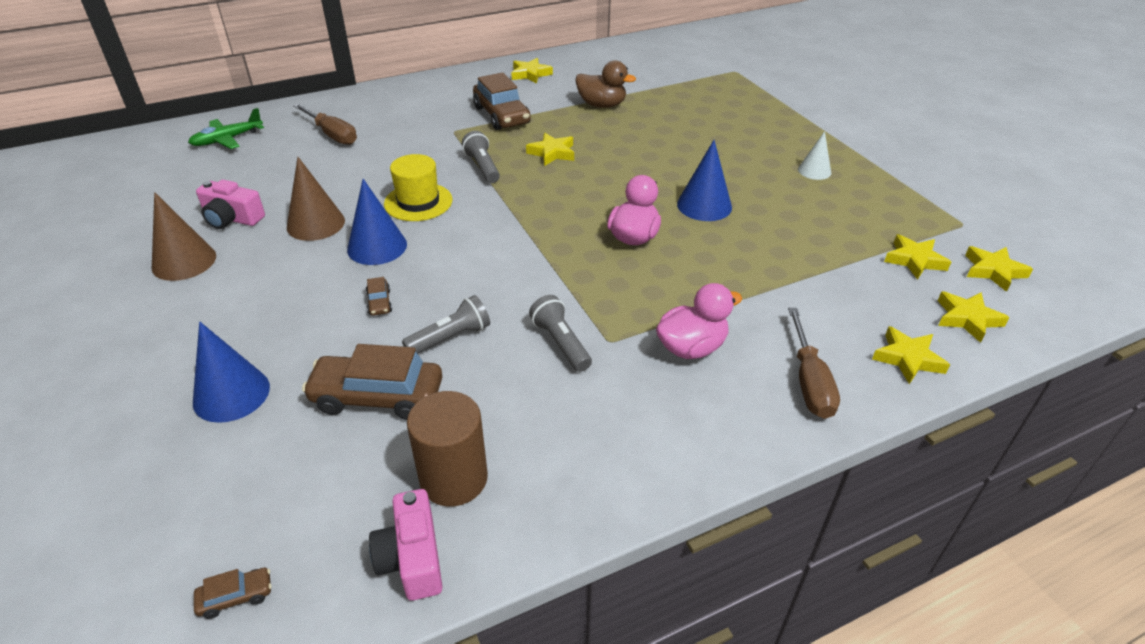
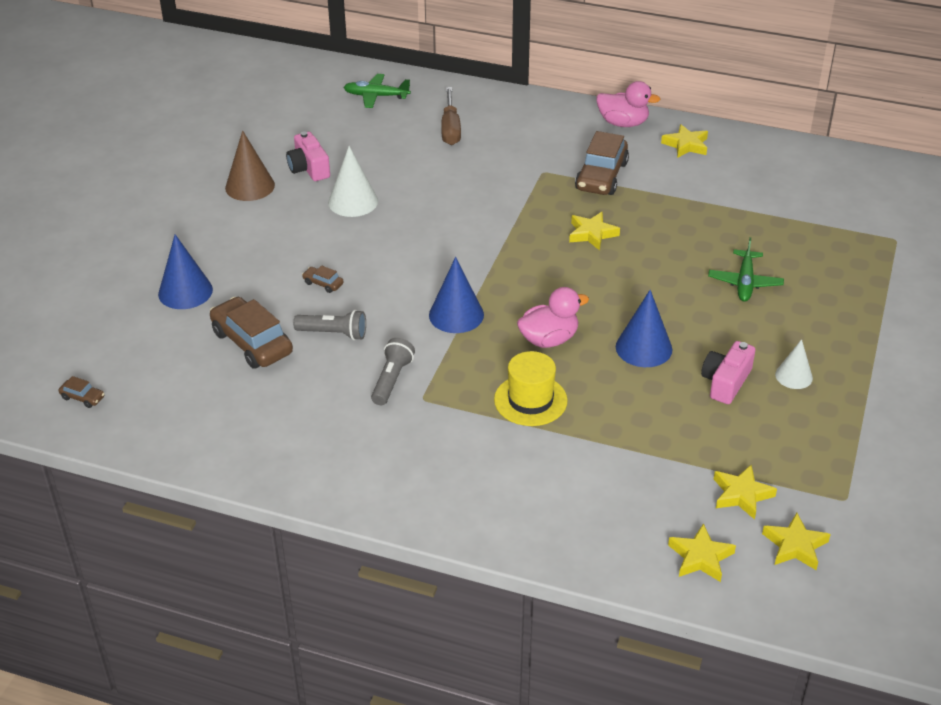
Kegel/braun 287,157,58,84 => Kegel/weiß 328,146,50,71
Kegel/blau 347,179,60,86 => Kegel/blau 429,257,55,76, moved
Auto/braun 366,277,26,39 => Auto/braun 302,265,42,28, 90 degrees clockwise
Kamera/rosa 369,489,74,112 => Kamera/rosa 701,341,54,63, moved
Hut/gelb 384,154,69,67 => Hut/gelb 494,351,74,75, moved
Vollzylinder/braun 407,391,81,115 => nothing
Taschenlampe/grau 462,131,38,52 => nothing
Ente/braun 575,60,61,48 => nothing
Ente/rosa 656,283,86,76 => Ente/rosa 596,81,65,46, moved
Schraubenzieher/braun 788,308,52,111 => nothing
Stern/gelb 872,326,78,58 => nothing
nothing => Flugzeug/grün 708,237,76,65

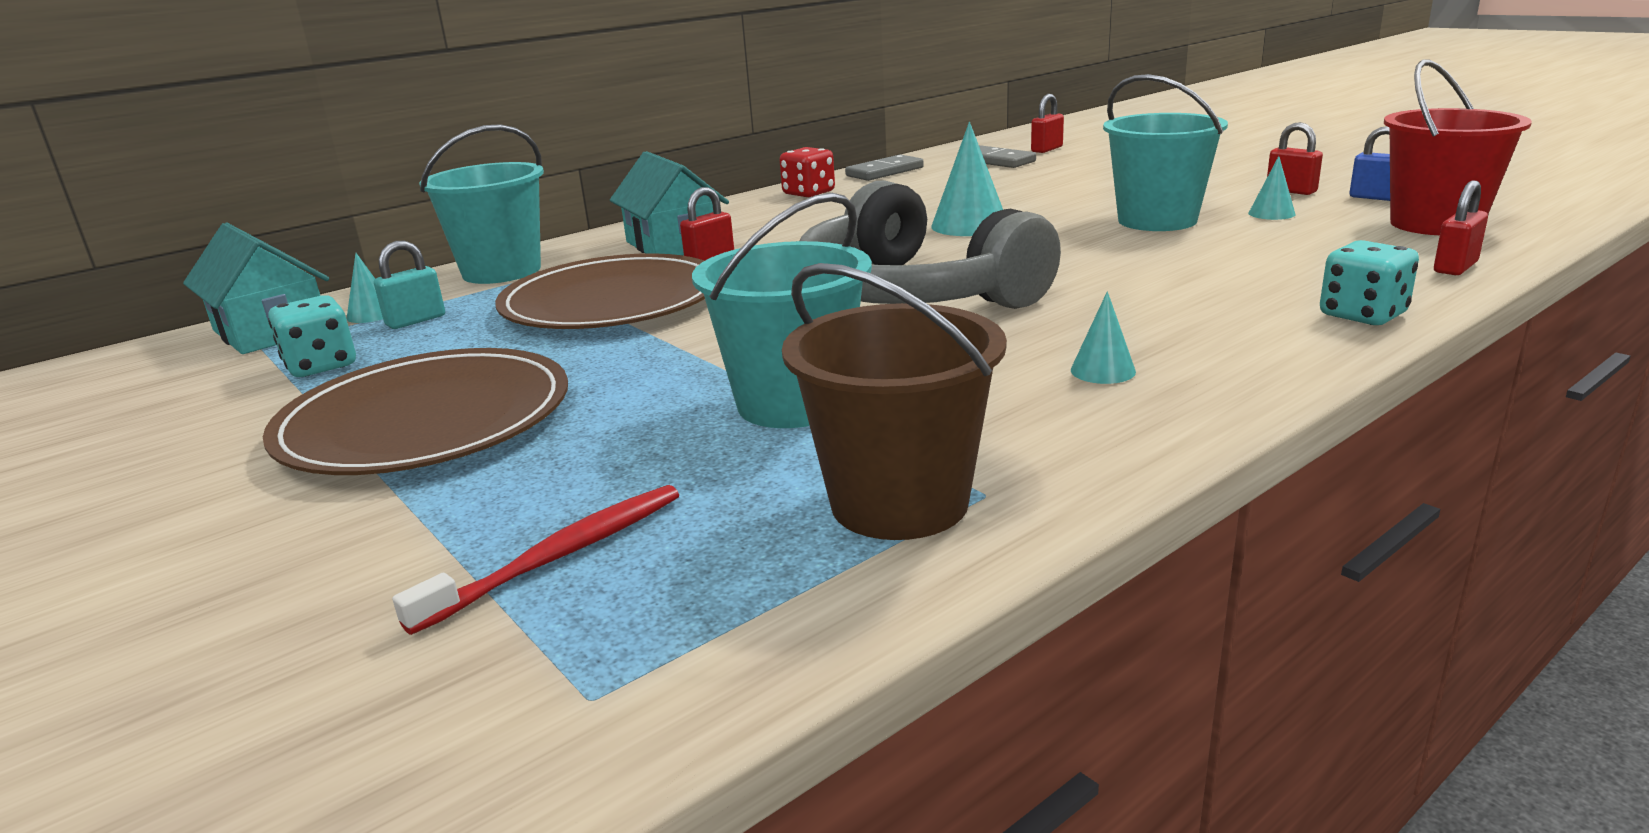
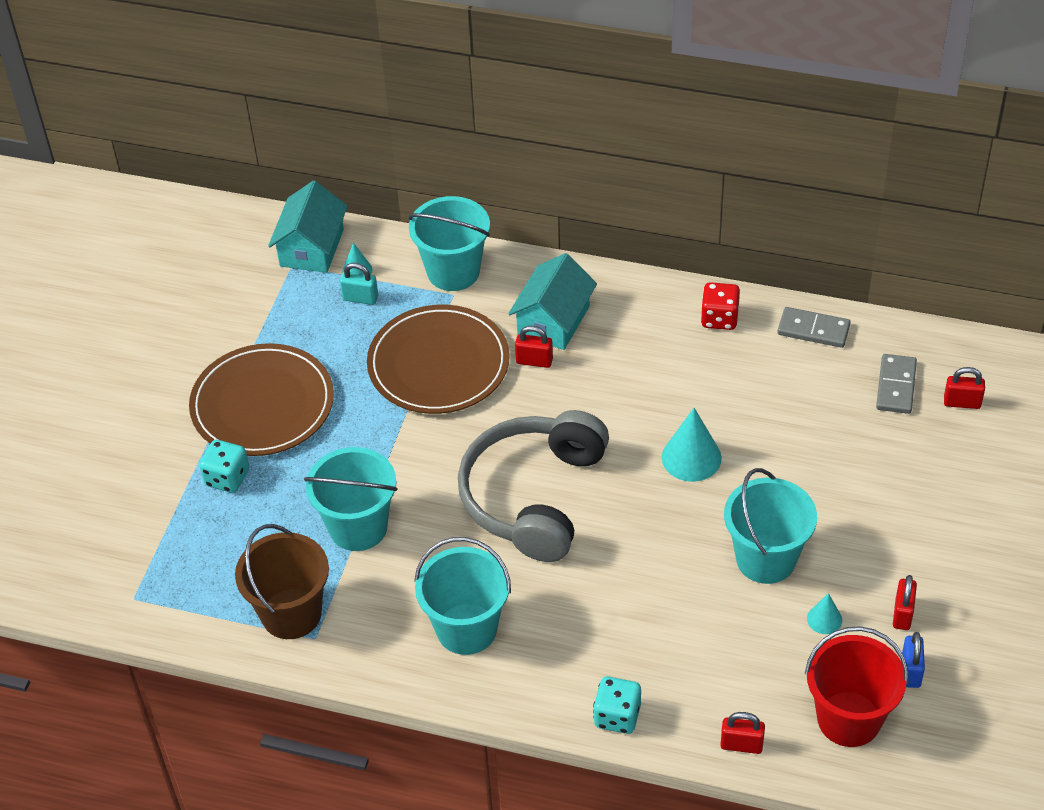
Spielwürfel/türkis 268,295,88,82 => Spielwürfel/türkis 199,440,50,53, moved
Zahnbürste/rot 392,485,287,150 => nothing
Kegel/türkis 1071,291,65,93 => Eimer/türkis 414,537,97,118

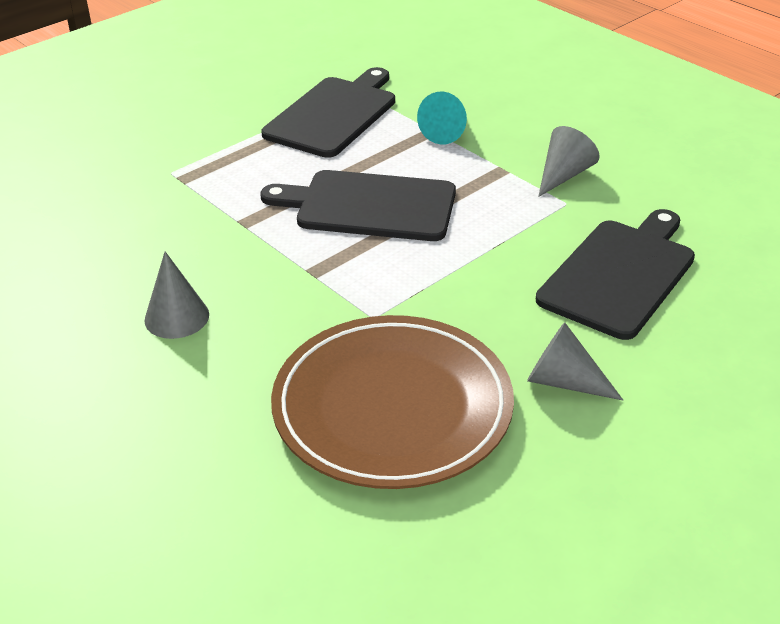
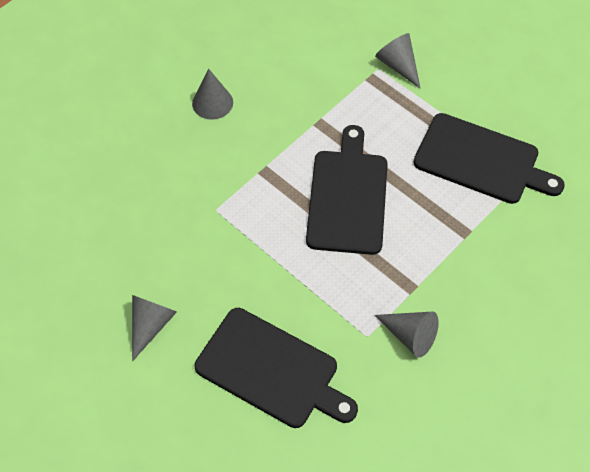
Teller/braun 271,315,243,174 => nothing
Kegel/türkis 417,91,50,53 => nothing
nothing => Kegel/grau 375,33,46,56

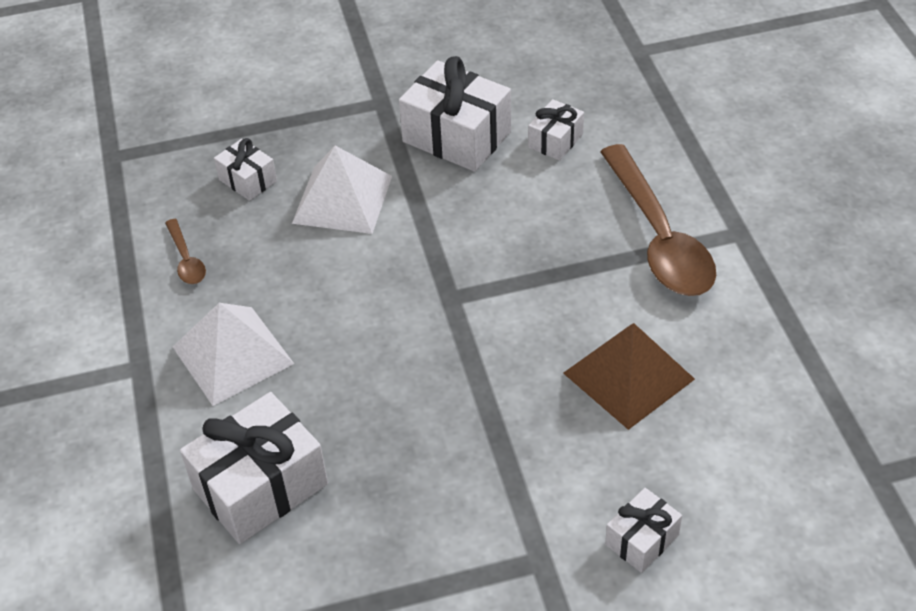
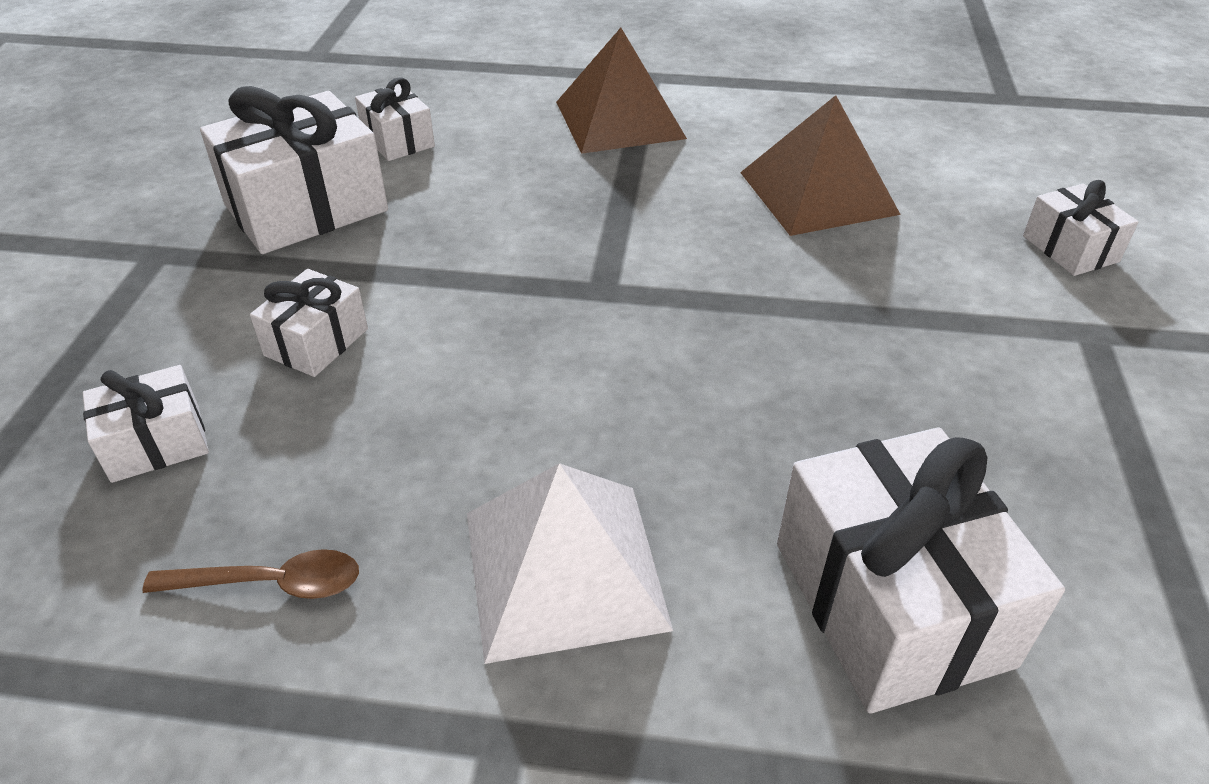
Pyramide/weiß 292,146,100,88 => Geschenk/weiß 250,269,118,108
Löffel/braun 600,144,116,152 => Pyramide/braun 556,28,131,126

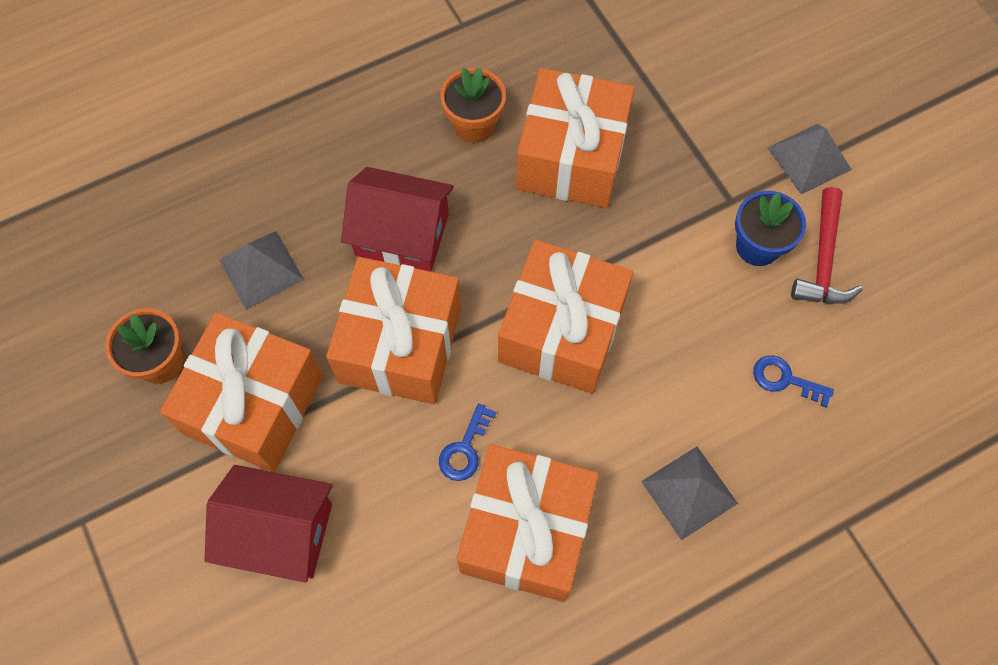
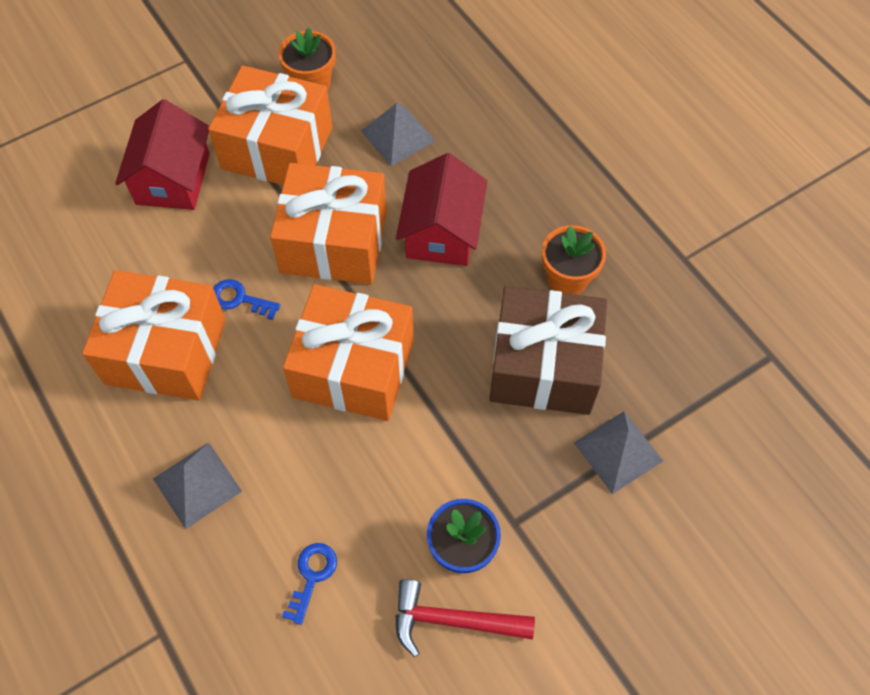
Geschenk/orange 516,68,118,140 => Geschenk/braun 489,286,118,129
Pyramide/grau 768,124,84,70 => Pyramide/grau 574,412,89,82, moved

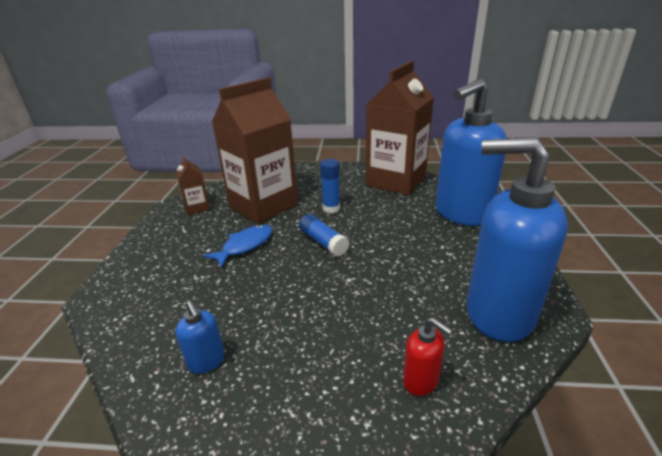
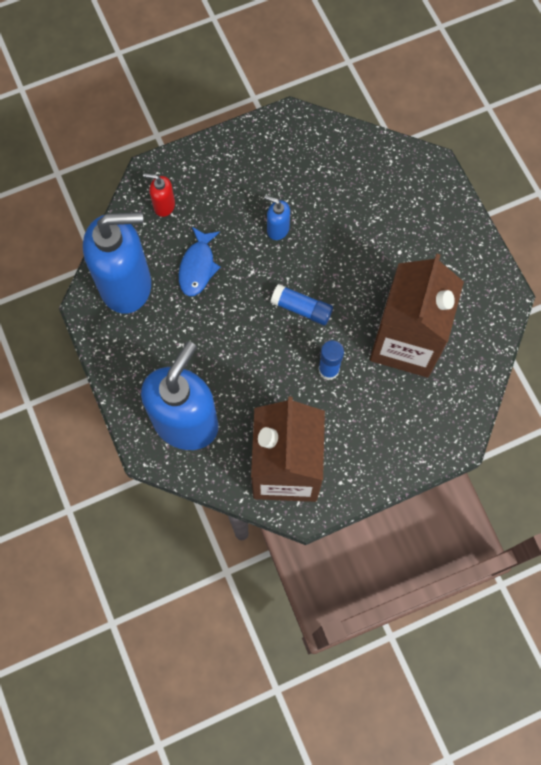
Seifenspender/blau 175,301,50,73 => Seifenspender/blau 264,195,26,45, moved
Getränkekarton/braun 176,155,34,60 => nothing
Fisch/blau 203,225,69,43 => Fisch/blau 179,227,42,69, moved

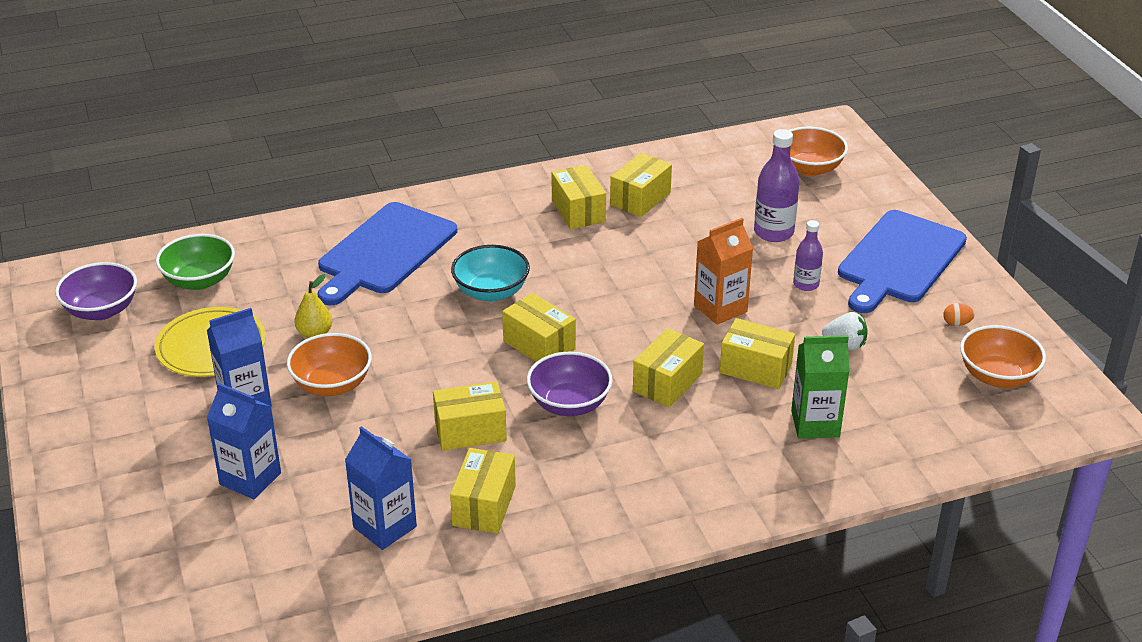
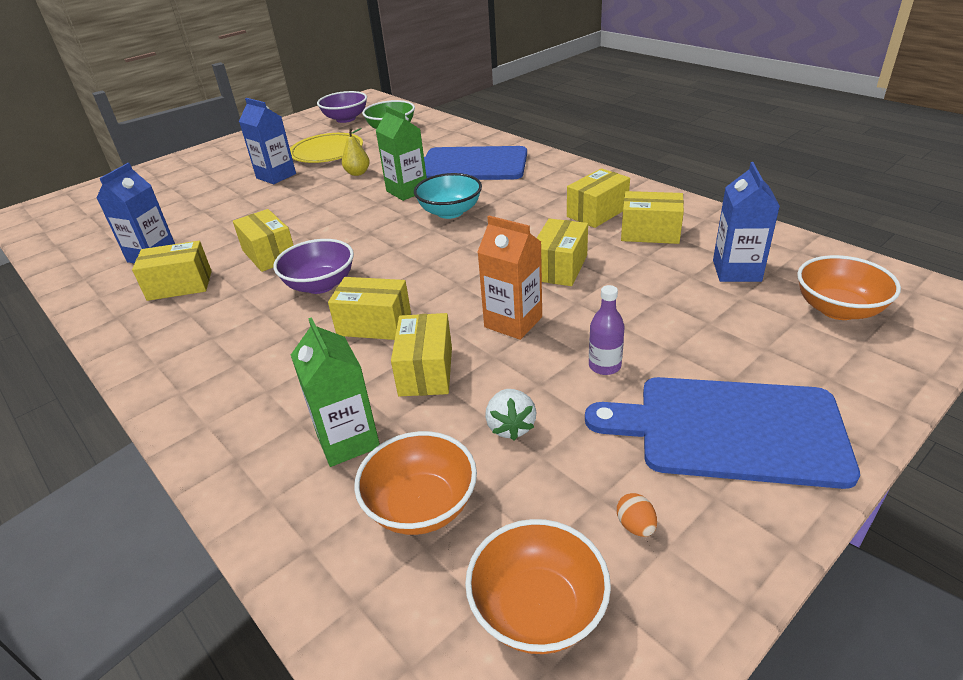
Getränkekarton/blau 207,383,74,116 => Getränkekarton/blau 713,162,67,120, moved
Schüssel/orange 287,333,85,63 => Schüssel/orange 354,431,123,104, moved
Schachtel/gelb 502,293,74,69 => Schachtel/gelb 537,218,51,68, moved
Flasche/lila 754,129,45,113 => nothing
nothing => Getränkekarton/grün 376,106,51,95

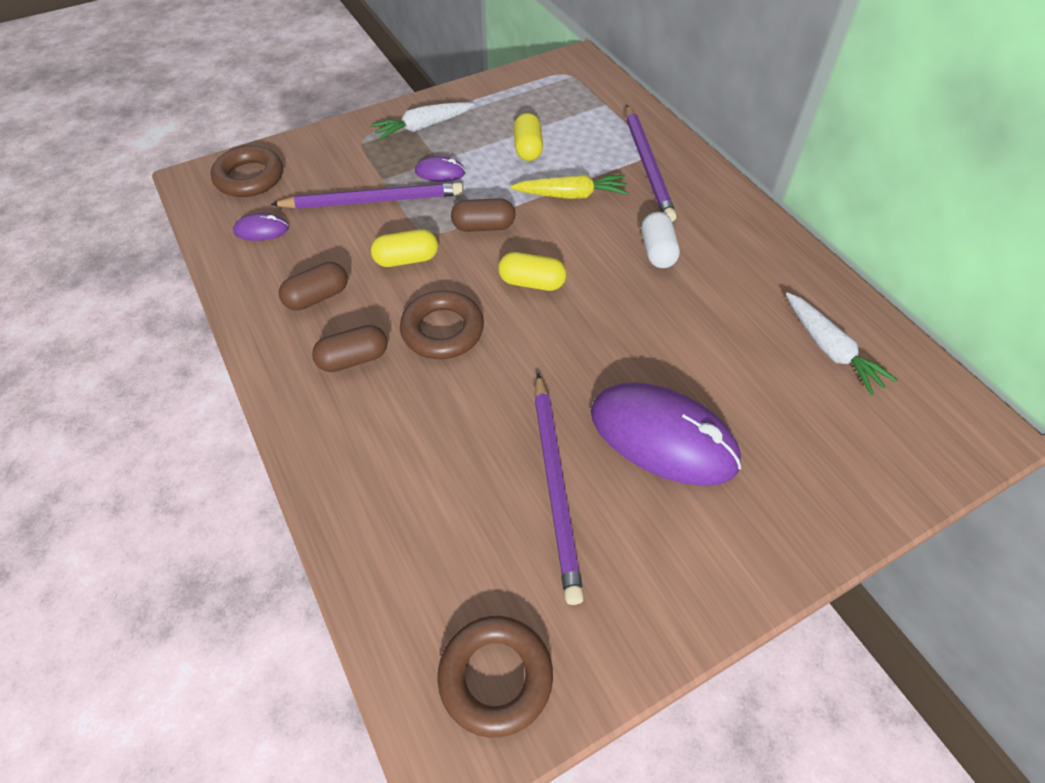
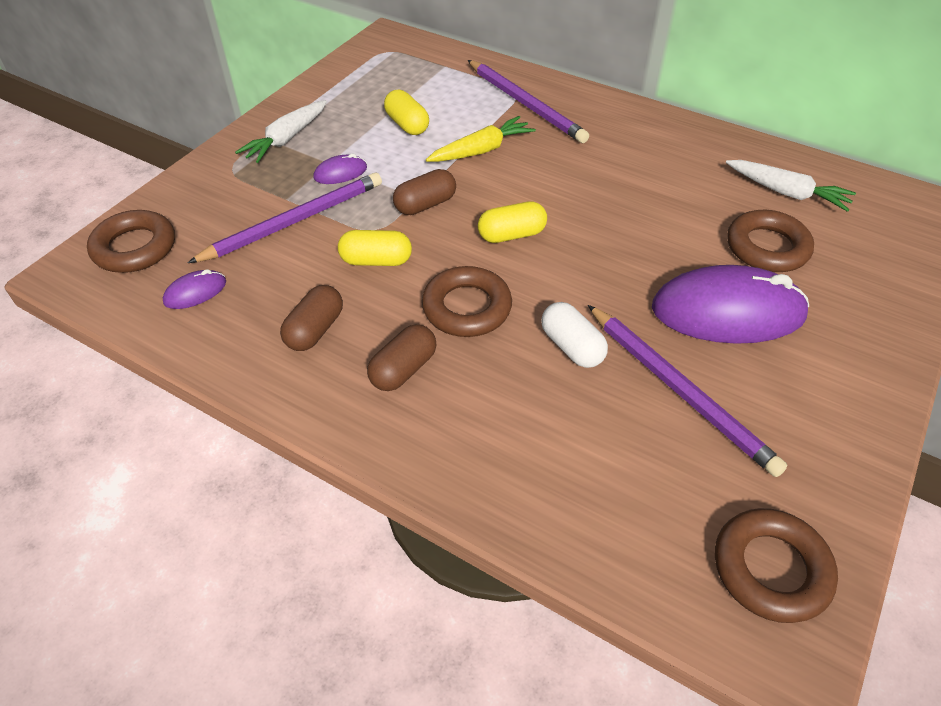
Kapsel/gelb 371,229,67,38 => Kapsel/gelb 338,230,74,36, 45 degrees clockwise
Kapsel/weiß 642,212,38,56 => Kapsel/weiß 541,302,67,66, moved
nothing => Ring/braun 727,210,87,62

